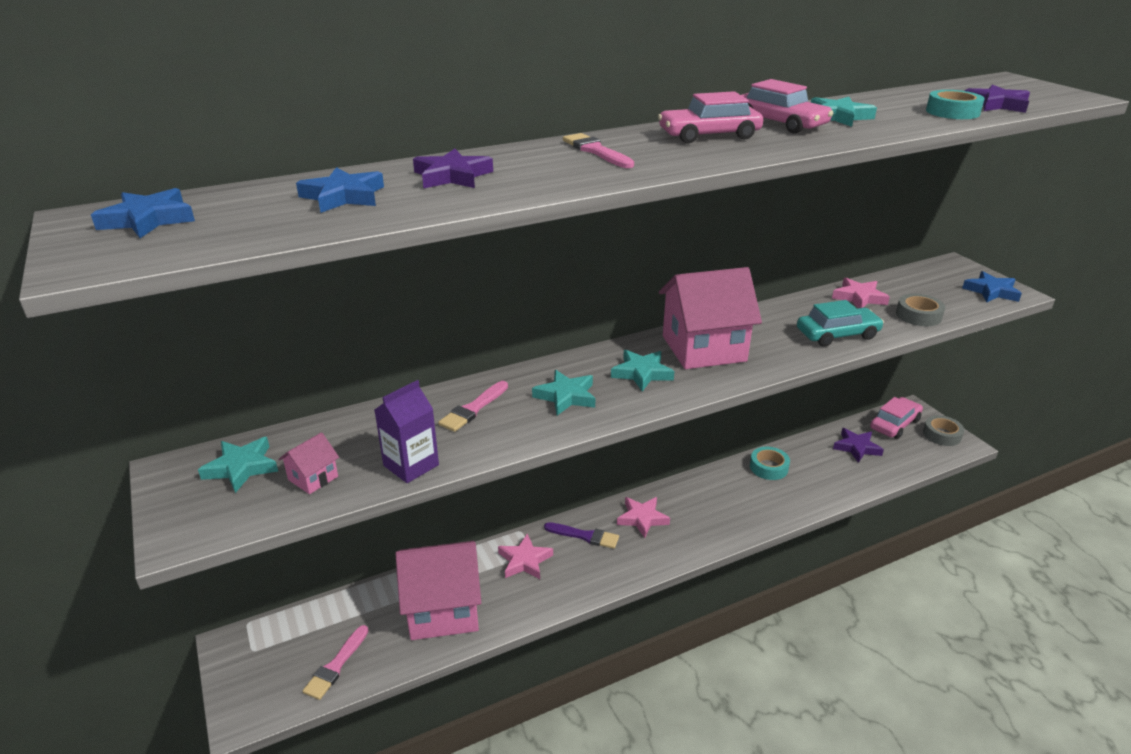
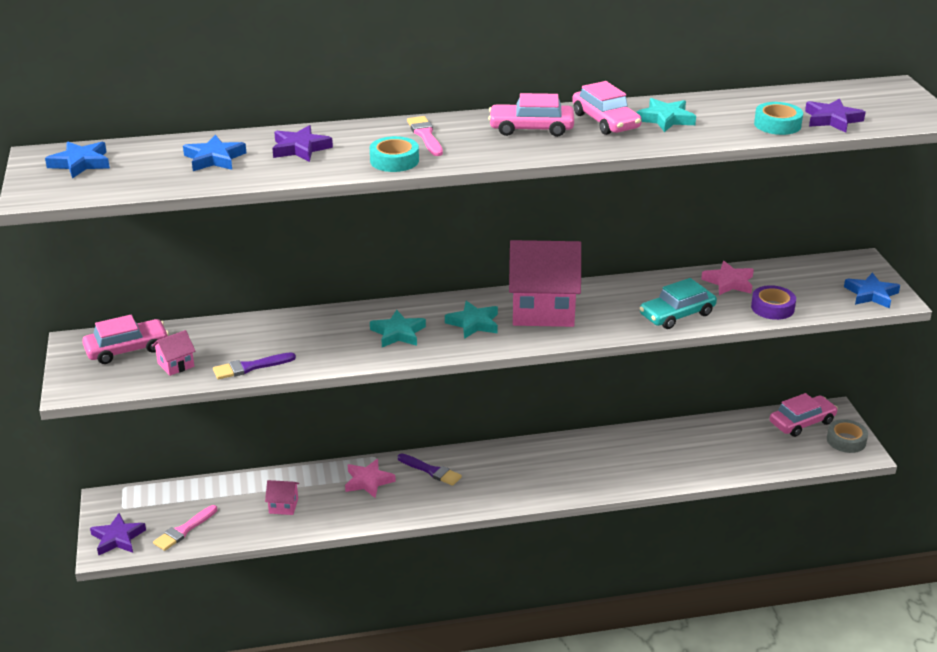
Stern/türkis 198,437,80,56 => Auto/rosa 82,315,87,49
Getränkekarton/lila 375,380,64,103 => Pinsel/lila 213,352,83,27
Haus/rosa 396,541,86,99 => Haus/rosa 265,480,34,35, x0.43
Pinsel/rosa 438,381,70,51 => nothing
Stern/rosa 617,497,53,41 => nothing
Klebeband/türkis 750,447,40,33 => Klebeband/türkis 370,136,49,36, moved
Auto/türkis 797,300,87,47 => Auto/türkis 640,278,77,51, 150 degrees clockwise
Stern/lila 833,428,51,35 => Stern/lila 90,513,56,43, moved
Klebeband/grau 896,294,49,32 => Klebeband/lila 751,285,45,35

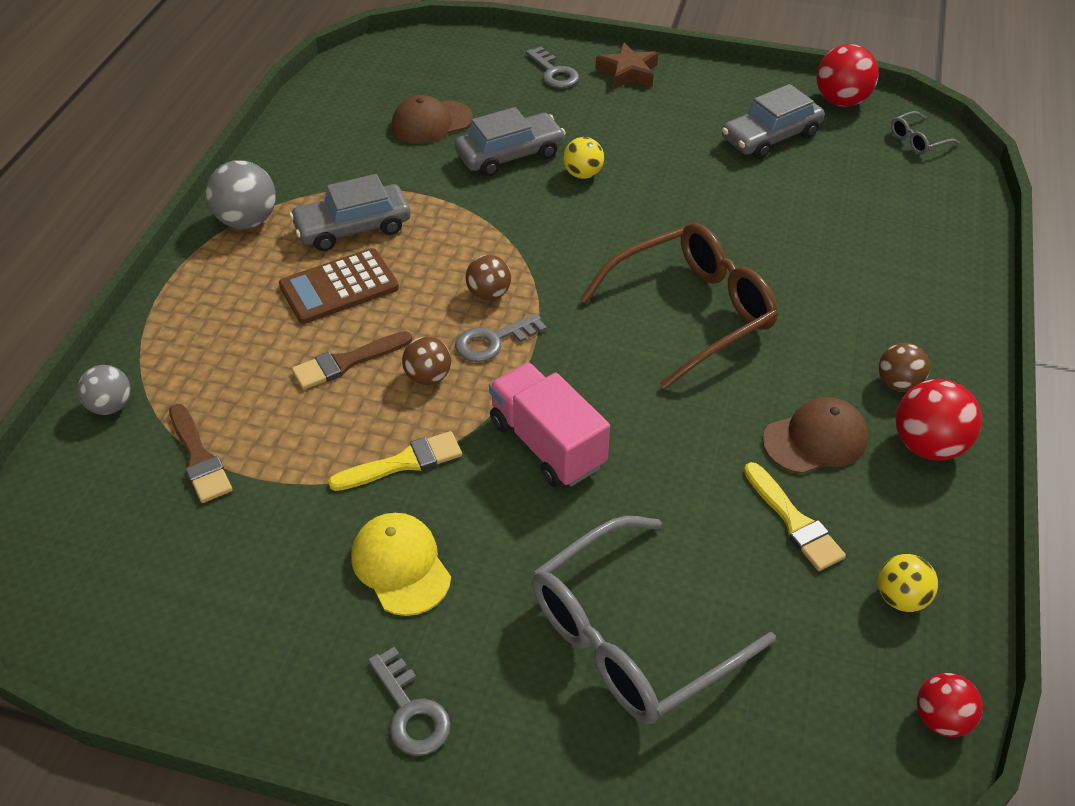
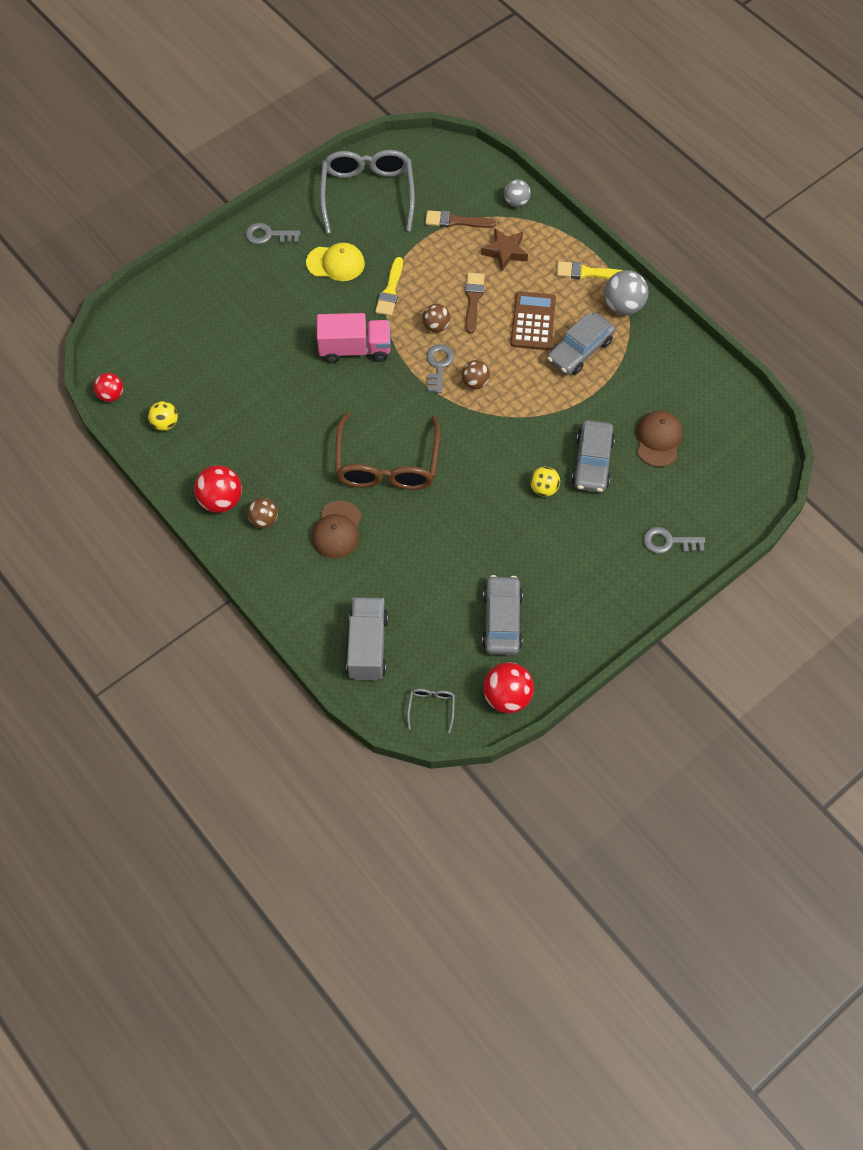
Auto/grau 289,174,121,77 => Auto/grau 547,312,69,63, 150 degrees counterclockwise
Brille/grau 532,516,244,208 => Brille/grau 320,150,95,84, moved
Stern/braun 595,42,63,48 => Stern/braun 481,228,47,43, moved
Pinsel/gelb 744,462,102,109 => Pinsel/gelb 556,261,68,18, moved
Kappe/braun 763,397,106,77 => Kappe/braun 311,501,51,58, moved
nothing => Lastwagen/grau 346,597,42,83

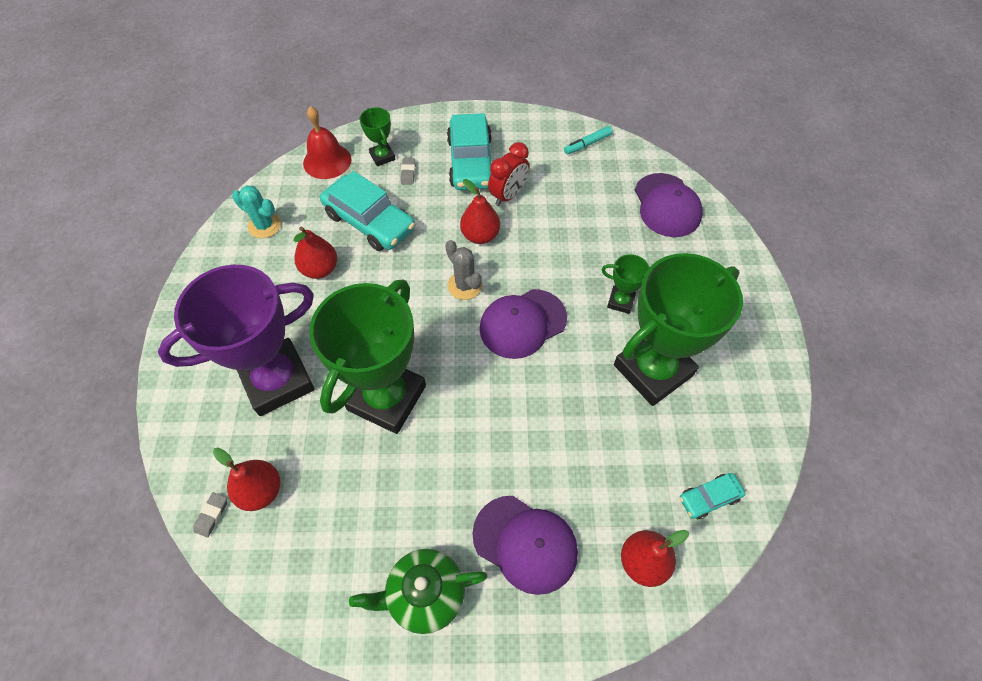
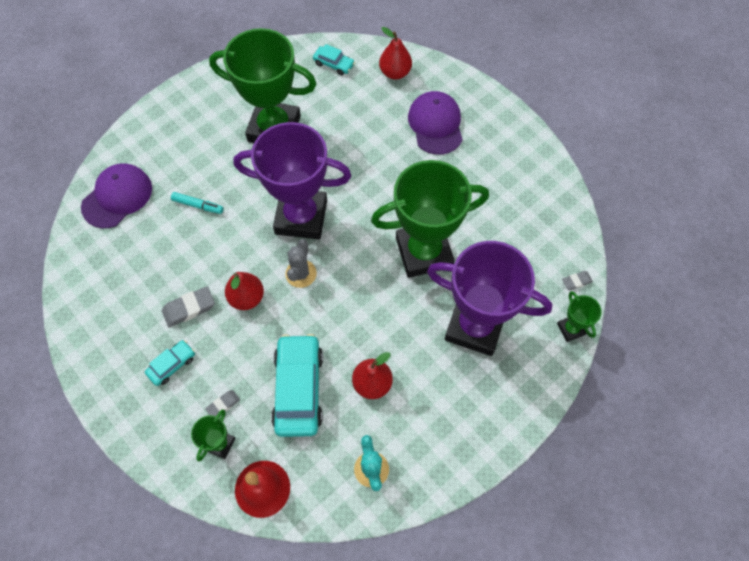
Birne/rot 213,448,67,63 => nothing
Teekanne/grün 349,549,138,85 => nothing
Auto/türkis 447,113,45,77 => Auto/türkis 145,340,50,46, x0.50
Kappe/lila 480,289,87,70 => Pokal/lila 233,122,118,117
Wecker/rot 488,142,42,64 => Radiergummi/grau 162,286,53,41
Filzstift/türkis 564,126,48,28 => Filzstift/türkis 171,192,52,22, moved
Pokal/grün 601,254,48,60 => Pokal/grün 557,291,45,51, moved

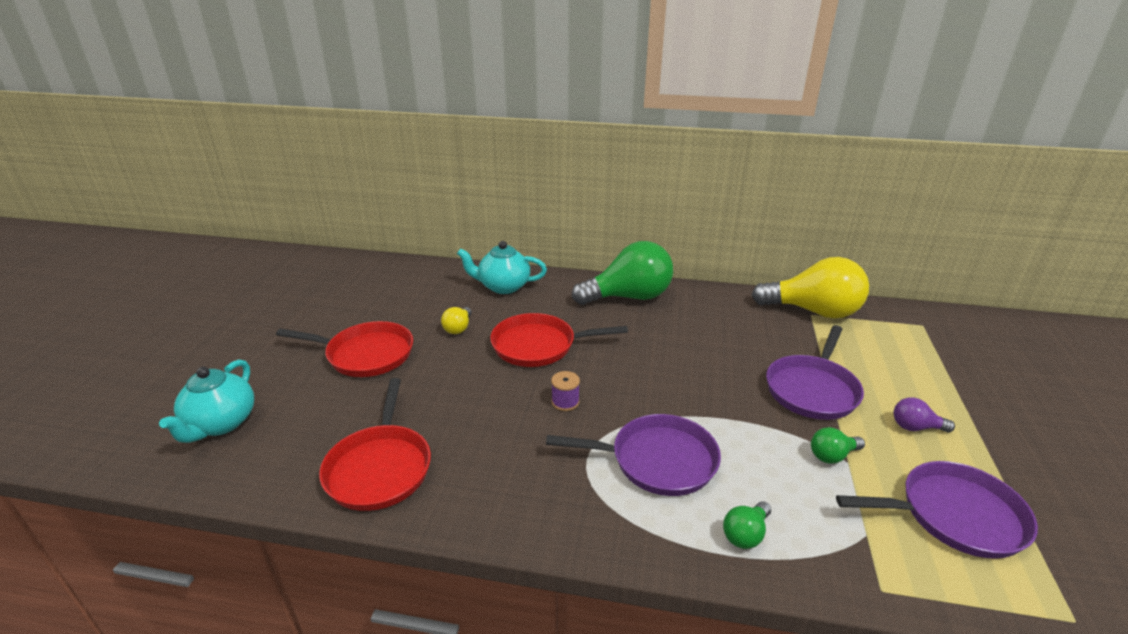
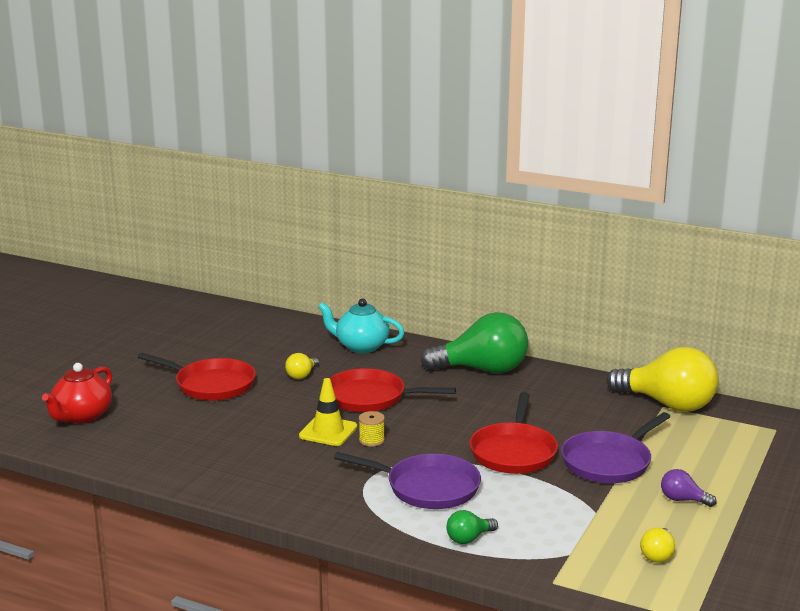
Teekanne/türkis 159,359,95,84 => Teekanne/rot 42,363,70,61
Pfanne/rot 319,378,112,133 => Pfanne/rot 469,392,89,82, moved
Garnrolle/lila 551,371,29,40 => Garnrolle/gelb 359,411,26,36
Glühbirne/grün 811,427,54,37 => nothing
Pfanne/lila 836,461,202,98 => Glühbirne/gelb 640,528,35,35
nothing => Leitkegel/gelb 299,378,58,68

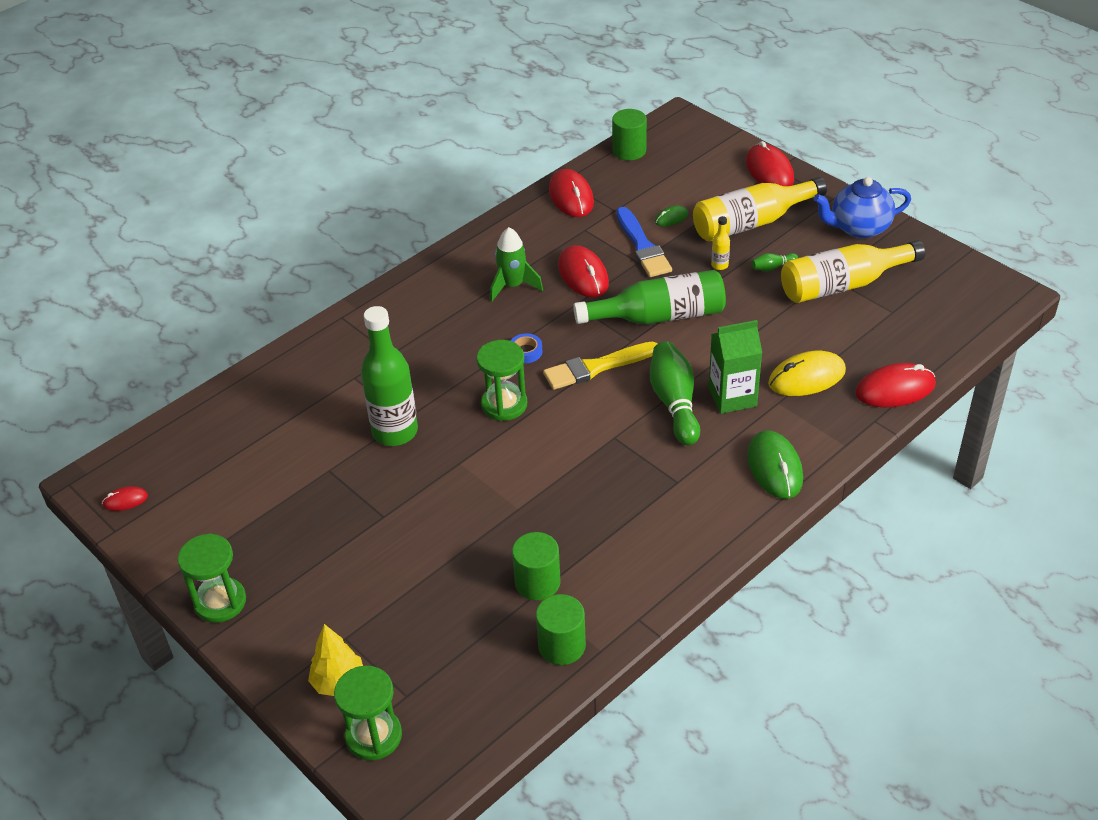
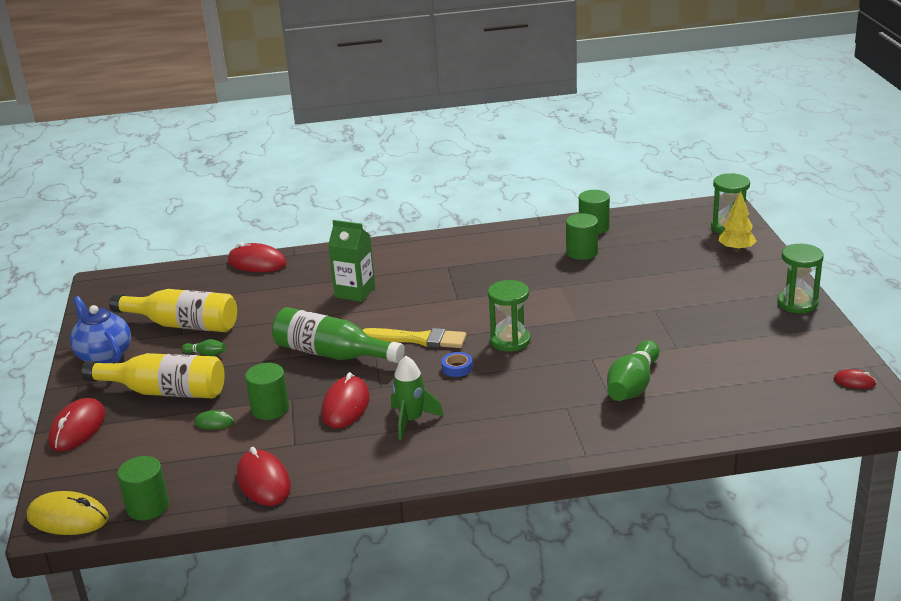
Flasche/grün 361,306,57,140 => nothing
Computermaus/rot 549,169,45,48 => Computermaus/rot 237,447,54,59, 45 degrees counterclockwise
Pinsel/blau 616,207,56,70 => Vollzylinder/grün 245,363,44,57
Bowlingkegel/grün 650,342,50,103 => Bowlingkegel/grün 607,340,52,61, moved
Flasche/gelb 711,216,19,54 => nothing
Computermaus/grün 747,430,56,69 => nothing
Computermaus/gelb 768,351,78,45 => Computermaus/gelb 27,491,82,44, moved
Teekanne/blau 813,177,98,62 => Teekanne/blau 70,296,61,67, 150 degrees counterclockwise

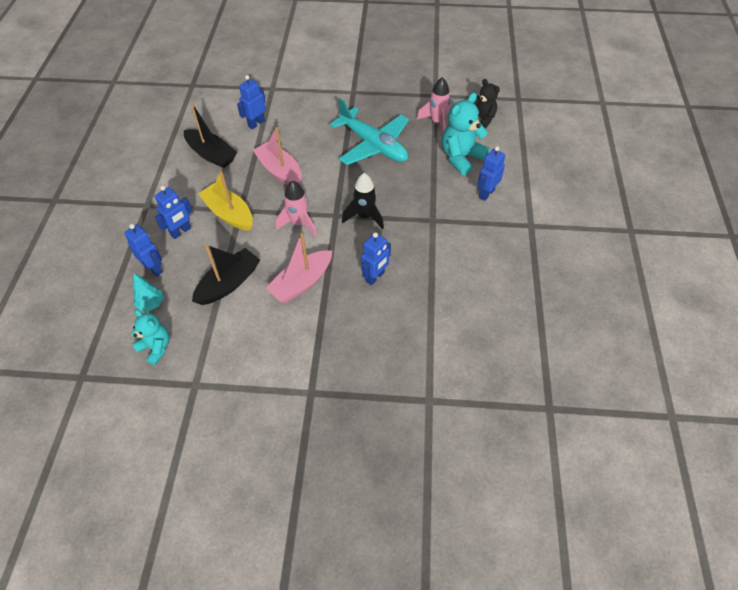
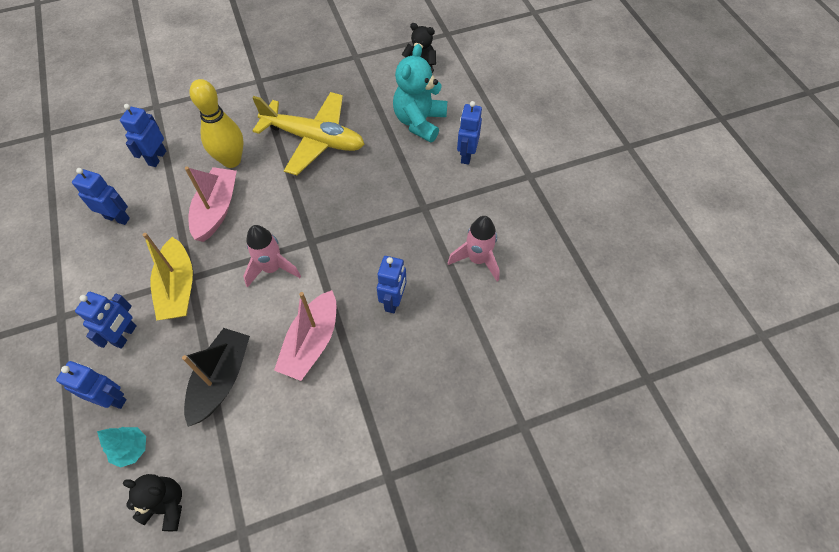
Teddybär/türkis 131,309,39,56 => Teddybär/schwarz 123,474,59,57
Boot/schwarz 184,103,53,65 => Roboter/blau 72,168,58,57
Boot/gelb 198,171,55,60 => Boot/gelb 143,233,50,88, 120 degrees counterclockwise
Boot/rosa 253,127,49,58 => Boot/rosa 185,167,52,75, 75 degrees clockwise
Flugzeug/türkis 330,98,79,67 => Flugzeug/gelb 252,92,113,83
Rakete/schwarz 342,173,42,56 => nothing
Rakete/rosa 417,77,35,58 => Rakete/rosa 448,216,52,65, moved
nothing => Bowlingkegel/gelb 190,79,54,89

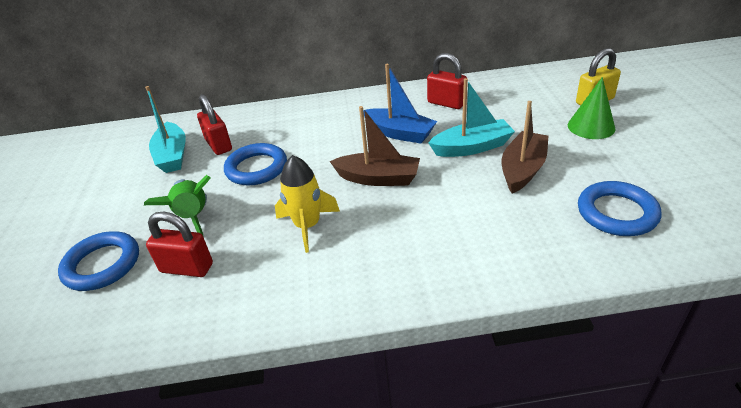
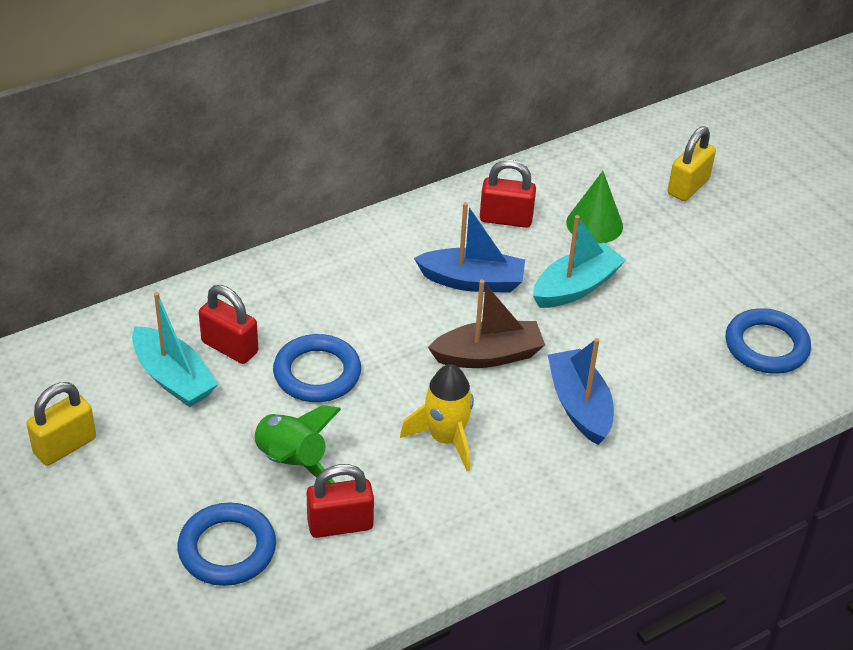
Boot/braun 502,101,46,92 => nothing
Kegel/grün 568,77,48,62 => Kegel/grün 566,171,57,72, moved
nothing => Vorhängeschloss/gelb 26,382,70,84
nothing => Boot/blau 548,338,65,107

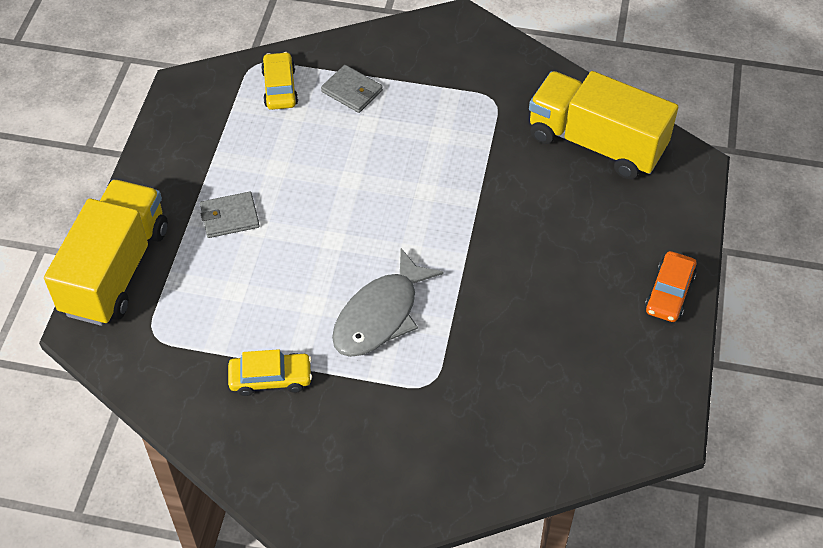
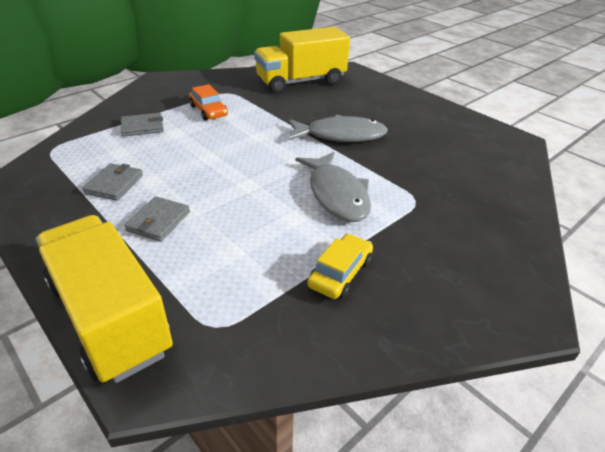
Auto/gelb 261,52,37,58 => nothing
Auto/orange 645,251,52,71 => Auto/orange 189,84,39,36, moved
nothing => Geldbörse/grau 82,163,61,38
nothing => Fisch/grau 288,115,100,27

